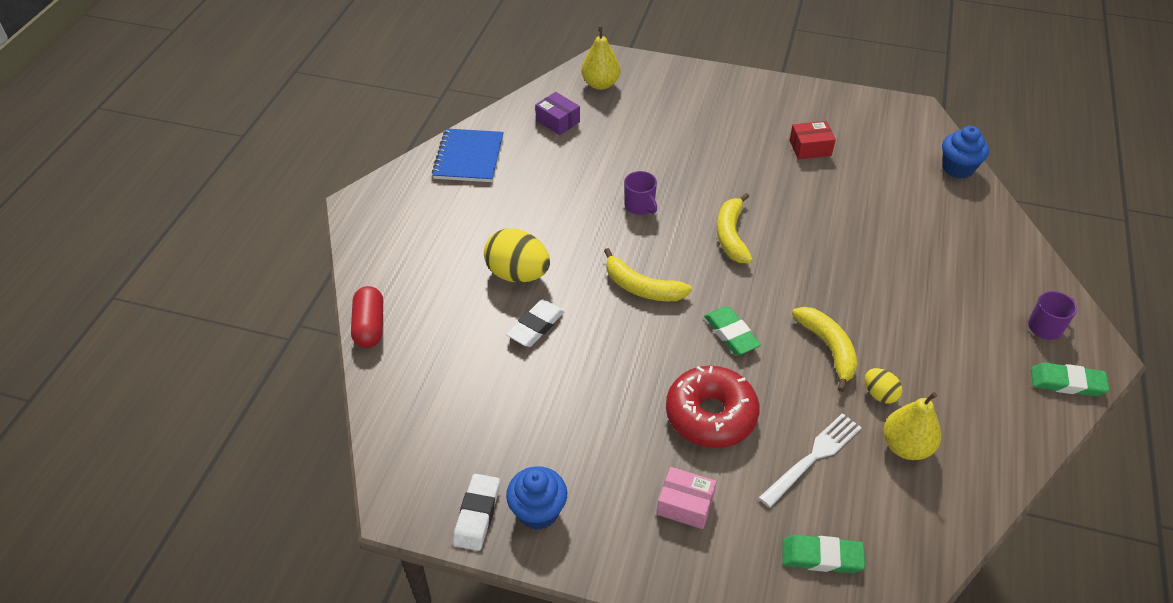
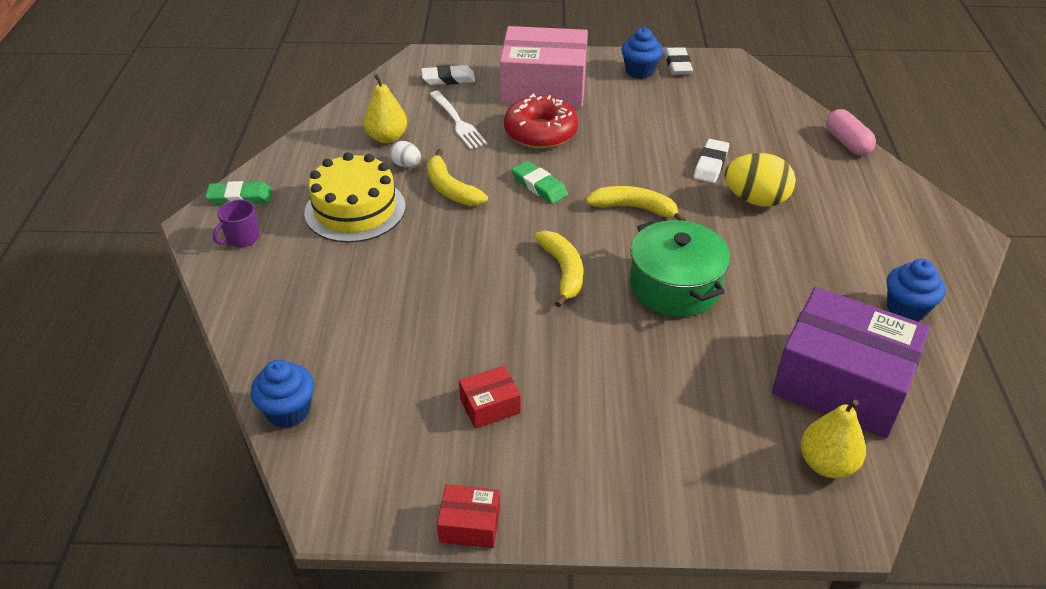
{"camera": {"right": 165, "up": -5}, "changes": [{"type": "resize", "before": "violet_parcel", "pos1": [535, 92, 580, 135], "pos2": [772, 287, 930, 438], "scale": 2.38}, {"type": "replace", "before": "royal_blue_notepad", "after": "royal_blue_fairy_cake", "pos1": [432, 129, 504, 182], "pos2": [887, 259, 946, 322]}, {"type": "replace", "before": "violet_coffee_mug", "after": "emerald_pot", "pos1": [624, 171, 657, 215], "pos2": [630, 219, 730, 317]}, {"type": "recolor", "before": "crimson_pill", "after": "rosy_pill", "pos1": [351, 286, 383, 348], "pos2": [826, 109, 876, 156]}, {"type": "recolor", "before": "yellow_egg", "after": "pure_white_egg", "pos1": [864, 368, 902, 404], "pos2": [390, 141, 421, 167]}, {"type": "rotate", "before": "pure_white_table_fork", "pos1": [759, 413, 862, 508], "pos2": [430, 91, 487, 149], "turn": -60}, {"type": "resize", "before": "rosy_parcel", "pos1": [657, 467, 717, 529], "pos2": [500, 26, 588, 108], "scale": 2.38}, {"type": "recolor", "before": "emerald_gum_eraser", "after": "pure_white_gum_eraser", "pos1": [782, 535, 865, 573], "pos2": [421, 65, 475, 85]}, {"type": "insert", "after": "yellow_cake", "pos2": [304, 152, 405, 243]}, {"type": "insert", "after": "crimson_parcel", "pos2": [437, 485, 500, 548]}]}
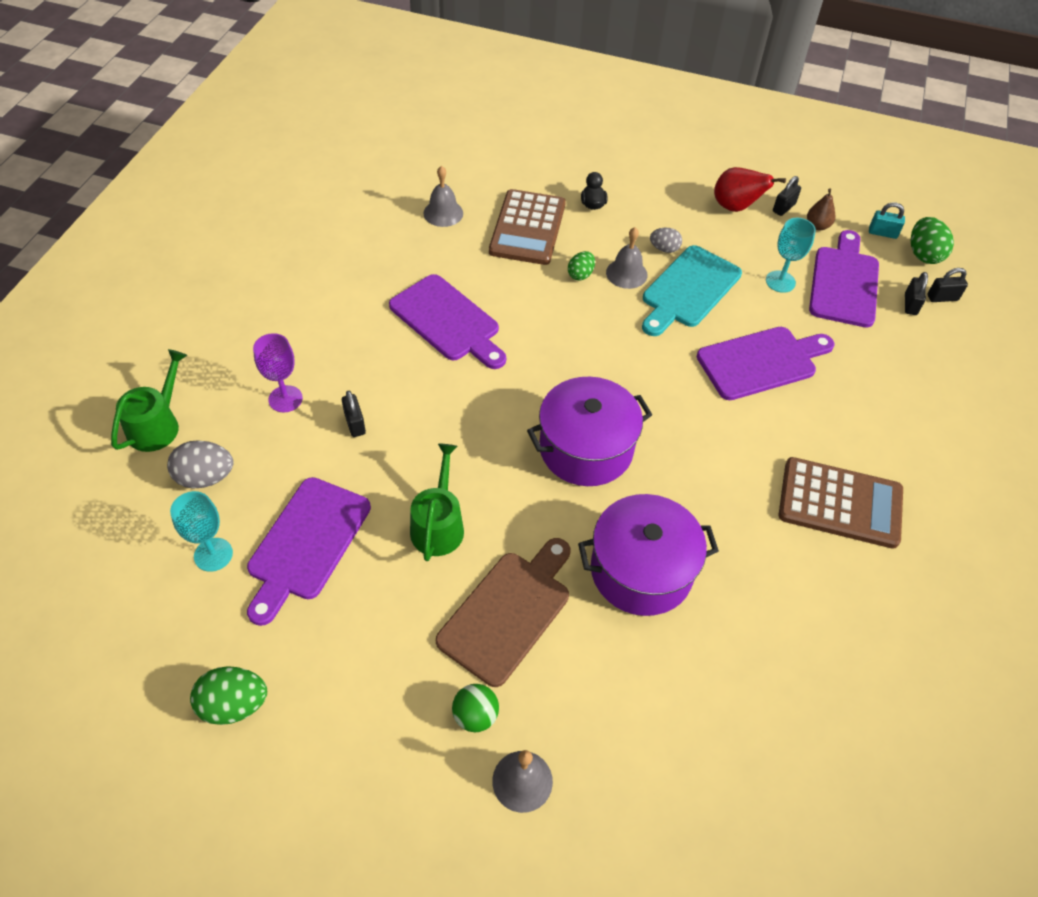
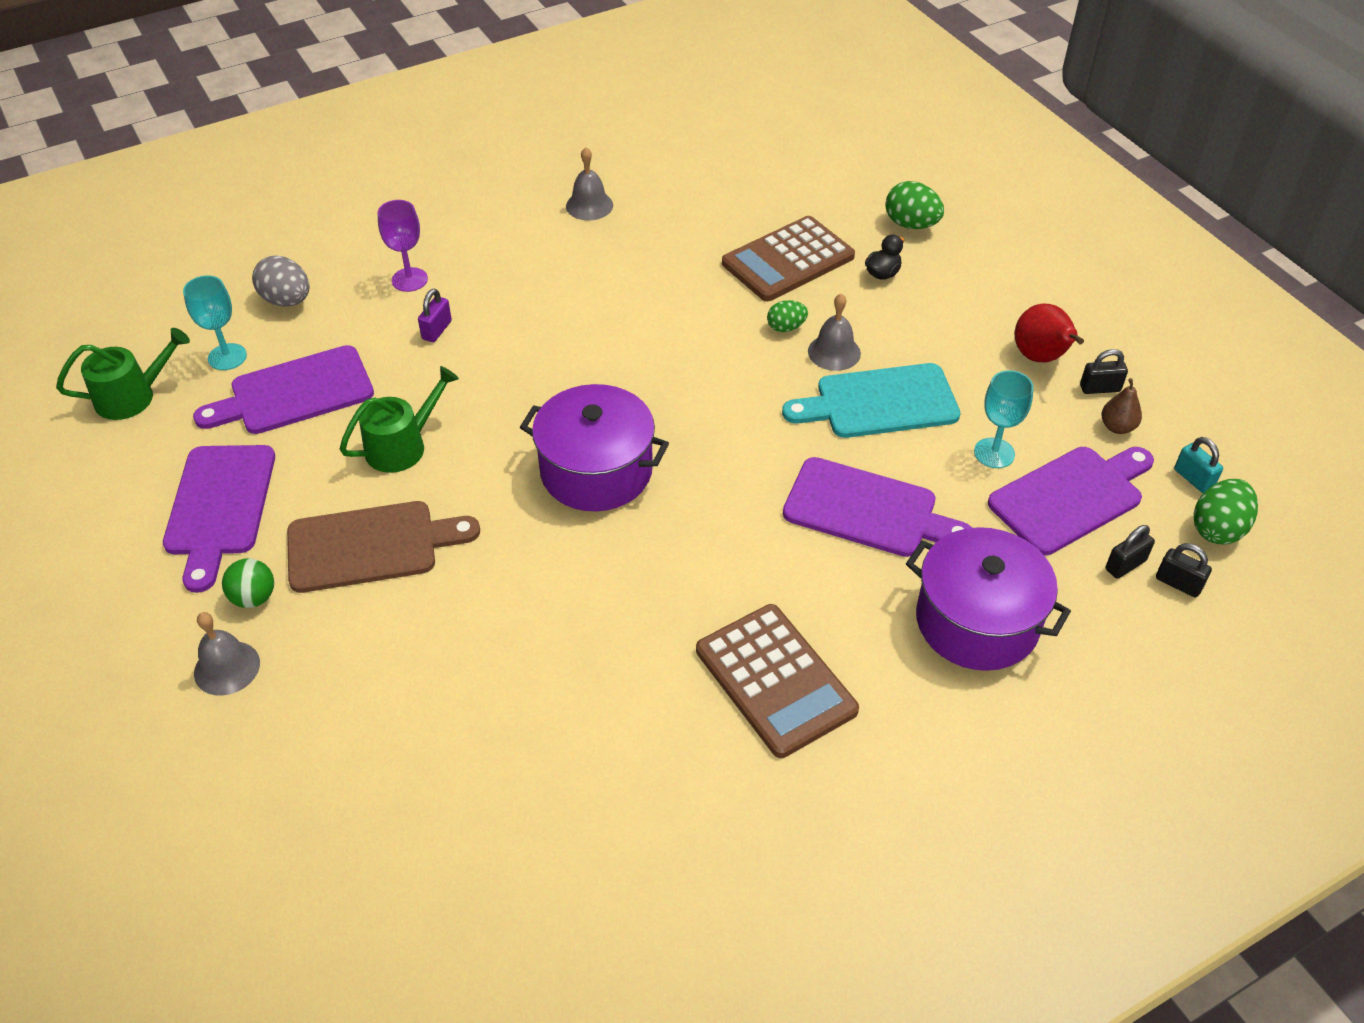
{"camera": {"right": 45, "up": -5}, "changes": [{"type": "move", "before": "ash-grey_school_bell", "pos1": [424, 166, 463, 227], "pos2": [566, 147, 613, 220]}, {"type": "delete", "before": "ash-grey_egg", "pos1": [650, 228, 682, 253]}, {"type": "move", "before": "violet_chopping_board", "pos1": [389, 274, 506, 369], "pos2": [163, 445, 275, 593]}, {"type": "move", "before": "emerald_watering_can", "pos1": [111, 349, 187, 452], "pos2": [56, 328, 190, 420]}, {"type": "recolor", "before": "black_lock", "after": "violet_lock", "pos1": [342, 391, 366, 437], "pos2": [418, 289, 452, 342]}, {"type": "move", "before": "violet_pot", "pos1": [578, 494, 719, 616], "pos2": [906, 527, 1071, 671]}, {"type": "move", "before": "emerald_egg", "pos1": [190, 666, 267, 725], "pos2": [885, 181, 944, 229]}]}
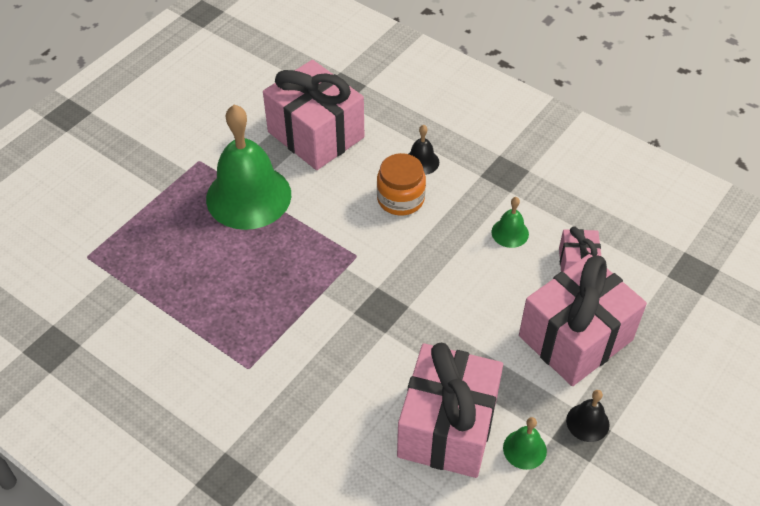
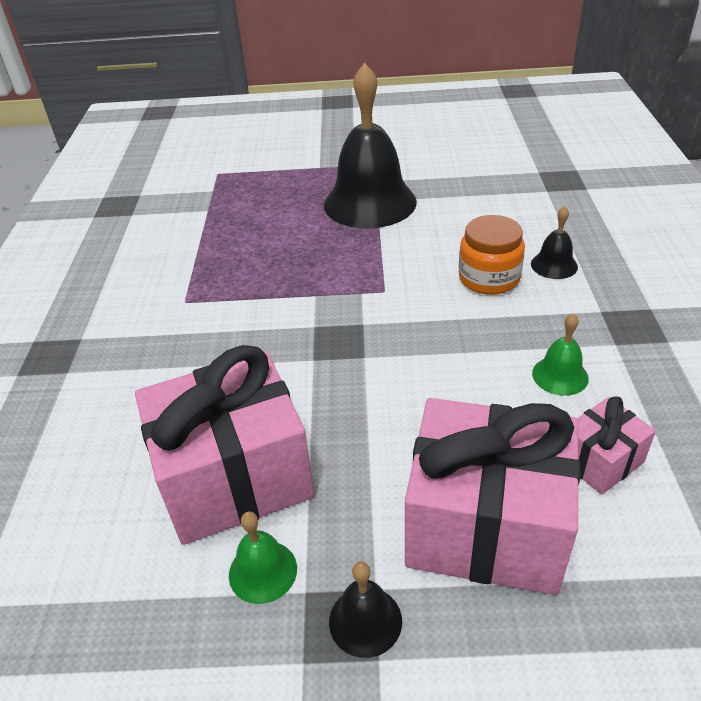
{"camera": {"right": 55, "up": -10}, "changes": [{"type": "delete", "before": "rosy_wrapped_gift", "pos1": [263, 60, 364, 170]}, {"type": "recolor", "before": "emerald_school_bell", "after": "black_school_bell", "pos1": [206, 104, 291, 230], "pos2": [324, 63, 417, 229]}]}
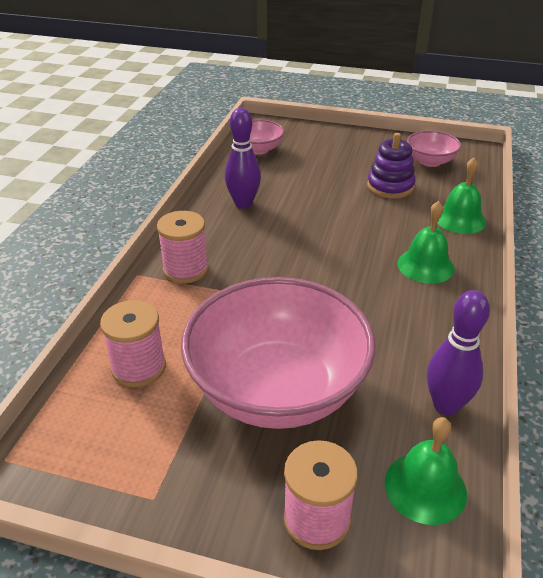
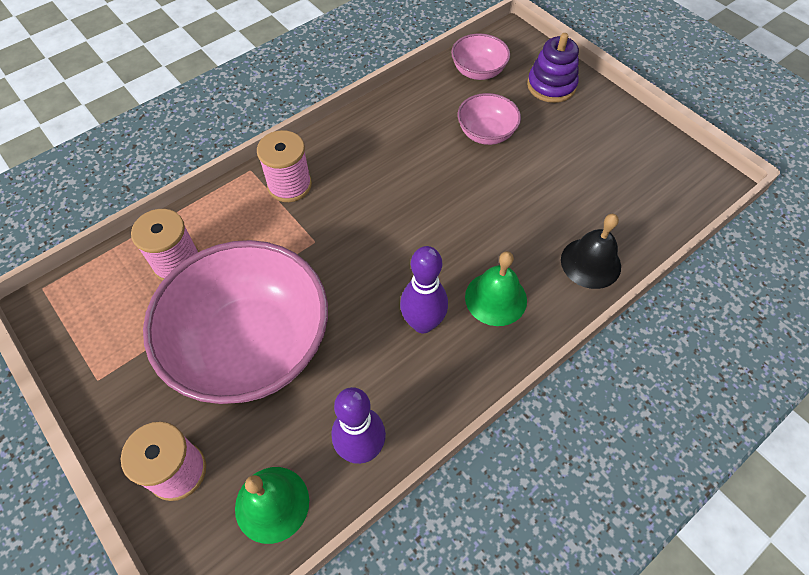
{"camera": {"right": 35, "up": 20}, "changes": [{"type": "move", "before": "violet_tenpin", "pos1": [225, 108, 261, 209], "pos2": [400, 246, 448, 333]}, {"type": "move", "before": "rosy_serving_bowl", "pos1": [407, 131, 461, 167], "pos2": [458, 93, 521, 145]}, {"type": "move", "before": "violet_stacking_rings", "pos1": [367, 133, 416, 199], "pos2": [527, 33, 579, 103]}, {"type": "recolor", "before": "emerald_school_bell", "after": "black_school_bell", "pos1": [437, 158, 486, 234], "pos2": [561, 214, 621, 289]}]}
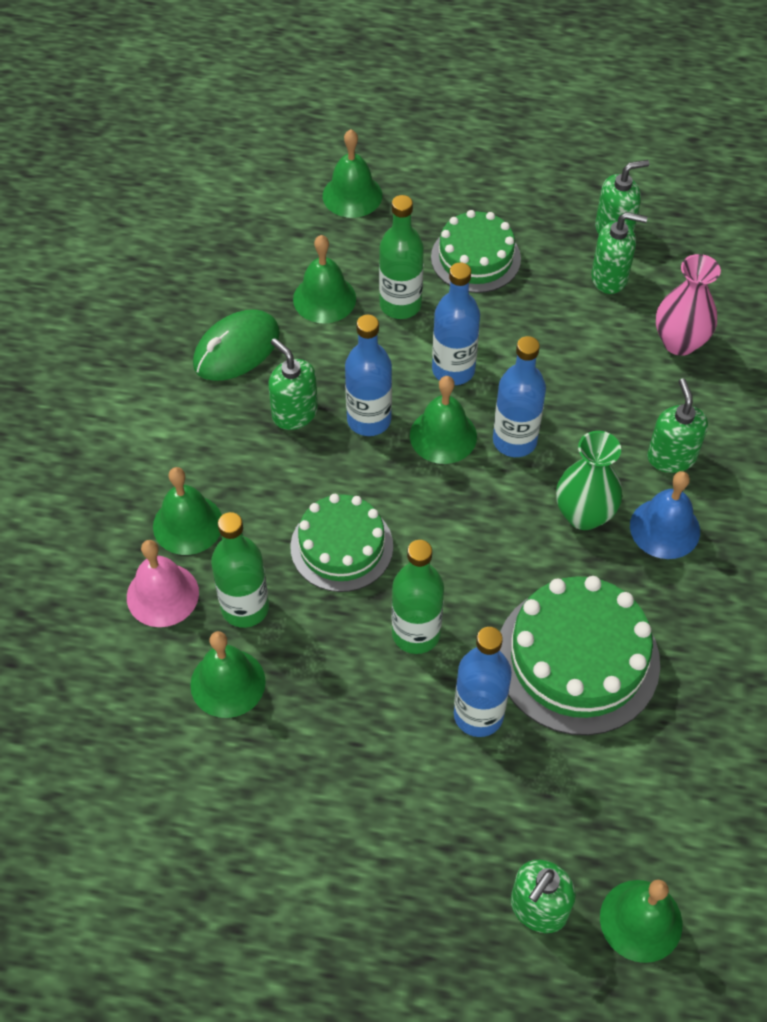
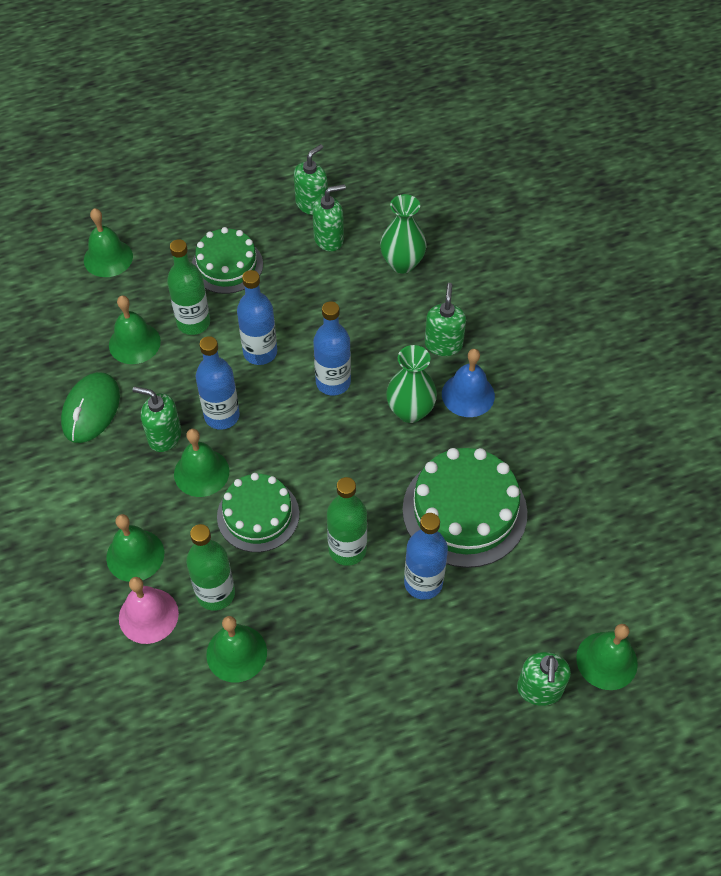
{"camera": {"right": -30, "up": 0}, "changes": [{"type": "recolor", "before": "rosy_tall_vase", "after": "emerald_tall_vase", "pos1": [656, 254, 721, 356], "pos2": [380, 194, 427, 273]}, {"type": "move", "before": "emerald_school_bell", "pos1": [410, 376, 477, 464], "pos2": [174, 429, 229, 497]}, {"type": "rotate", "before": "emerald_soap_pump", "pos1": [647, 378, 708, 473], "pos2": [425, 283, 466, 356], "turn": 45}]}
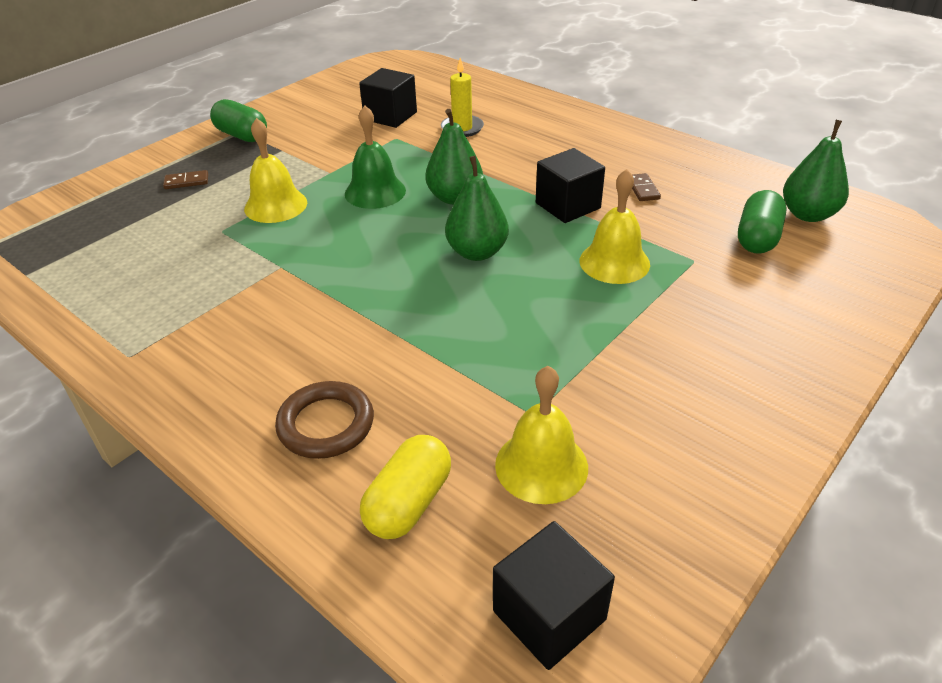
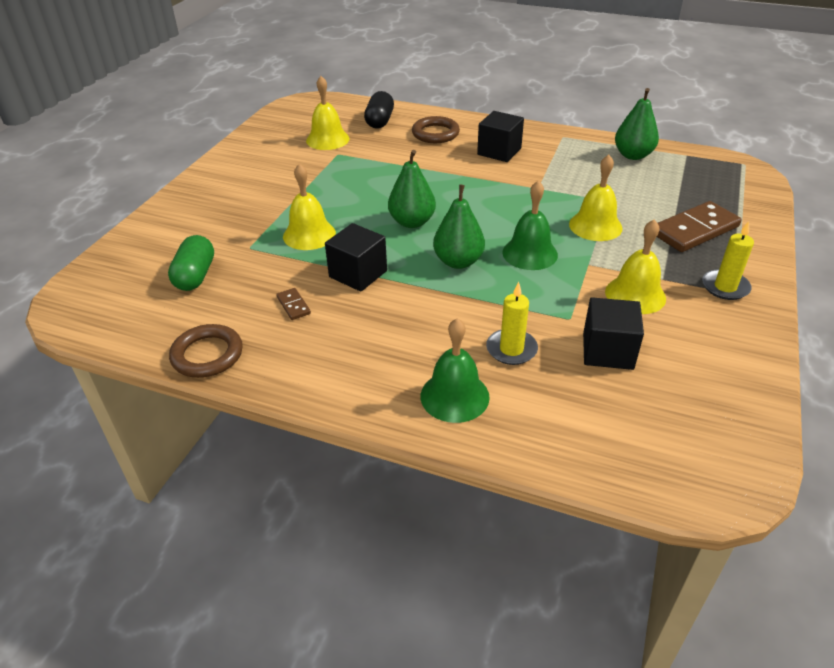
{"camera": {"right": 160, "up": 0}, "changes": [{"type": "replace", "before": "emerald_pill", "after": "yellow_wax_candle", "pos1": [210, 99, 267, 142], "pos2": [702, 221, 754, 300]}, {"type": "move", "before": "emerald_pear_fruit", "pos1": [783, 120, 849, 222], "pos2": [615, 88, 659, 160]}, {"type": "resize", "before": "brown_domino", "pos1": [163, 170, 208, 189], "pos2": [657, 201, 742, 252], "scale": 2.25}, {"type": "recolor", "before": "yellow_pill", "after": "black_pill", "pos1": [360, 435, 451, 539], "pos2": [364, 91, 394, 129]}, {"type": "move", "before": "black_cube", "pos1": [493, 521, 615, 670], "pos2": [477, 111, 524, 162]}, {"type": "insert", "after": "yellow_school_bell", "pos2": [605, 219, 666, 314]}, {"type": "insert", "after": "emerald_school_bell", "pos2": [421, 318, 490, 423]}, {"type": "insert", "after": "brown_hoop", "pos2": [169, 324, 243, 378]}]}
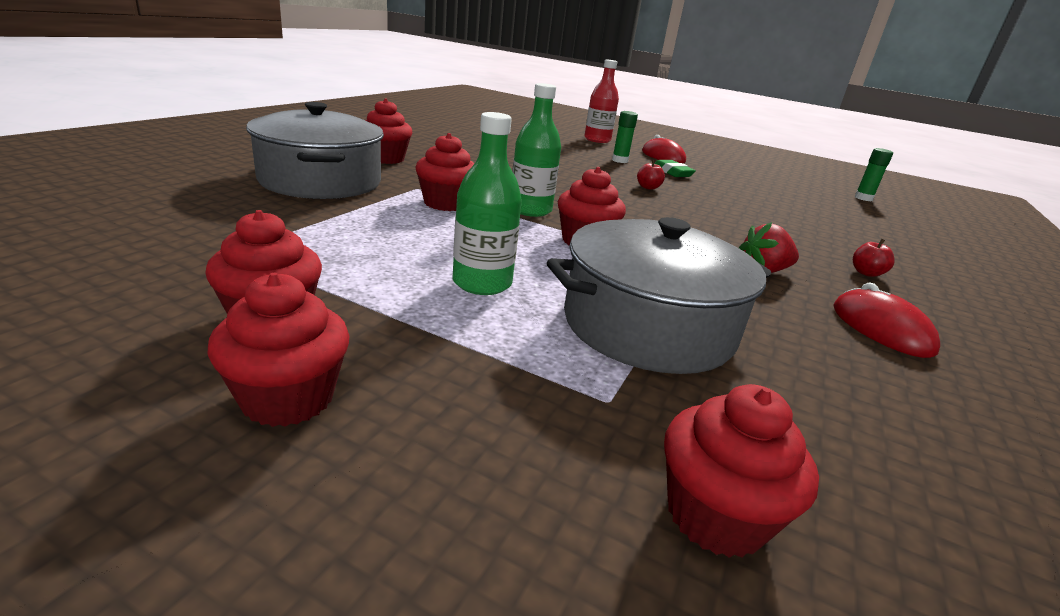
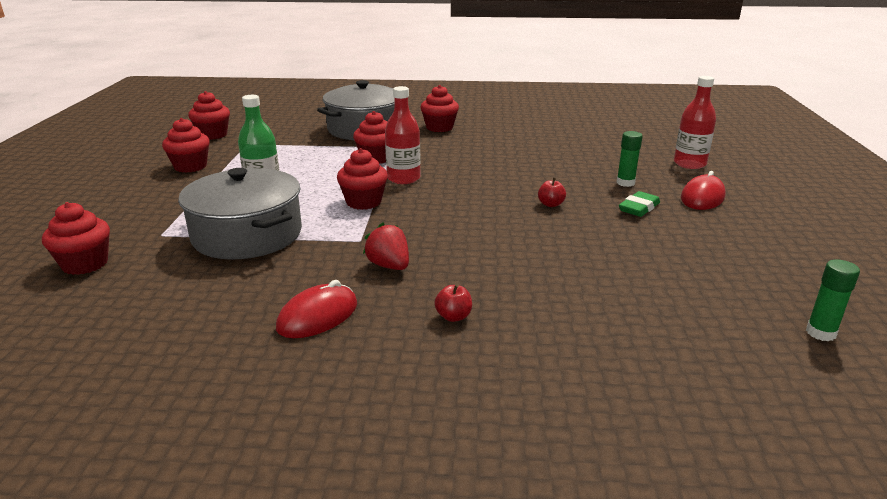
{"camera": {"right": 70, "up": 0}, "changes": [{"type": "recolor", "before": "emerald_bottle", "after": "crimson_bottle", "pos1": [512, 83, 561, 217], "pos2": [385, 86, 421, 184]}, {"type": "move", "before": "crimson_fairy_cake", "pos1": [208, 273, 350, 427], "pos2": [188, 91, 230, 140]}]}
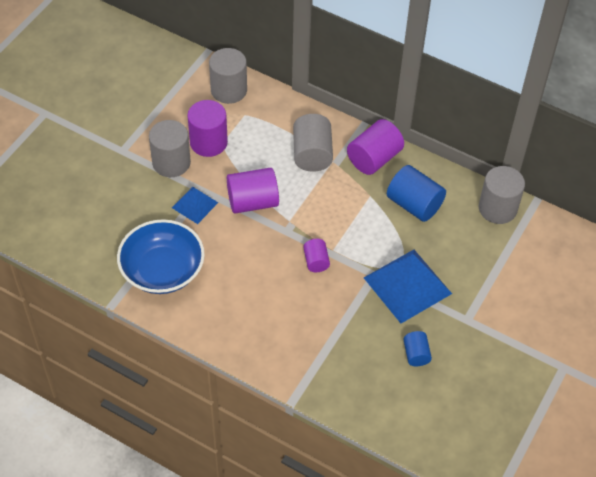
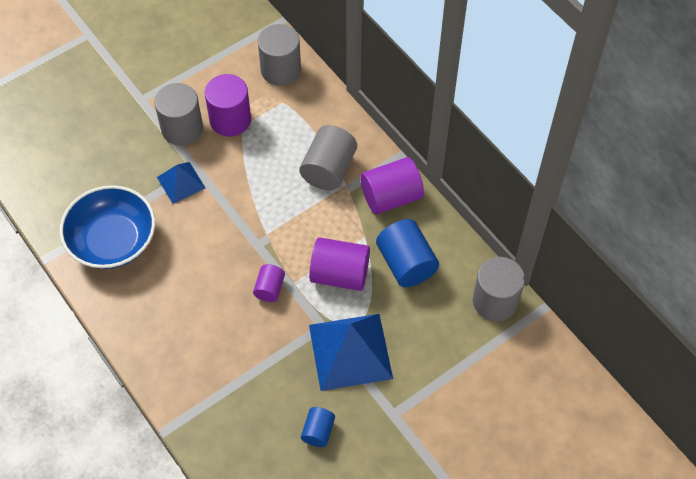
{"camera": {"right": 25, "up": 5}, "changes": [{"type": "move", "before": "violet_cylinder", "pos1": [227, 168, 279, 213], "pos2": [309, 237, 370, 291]}]}
